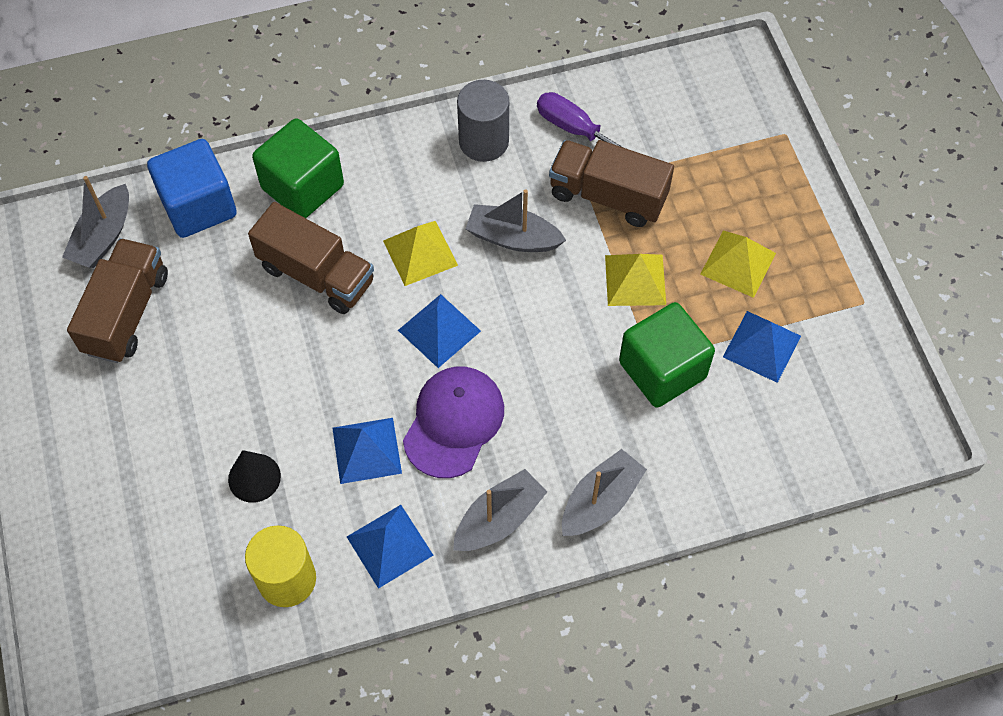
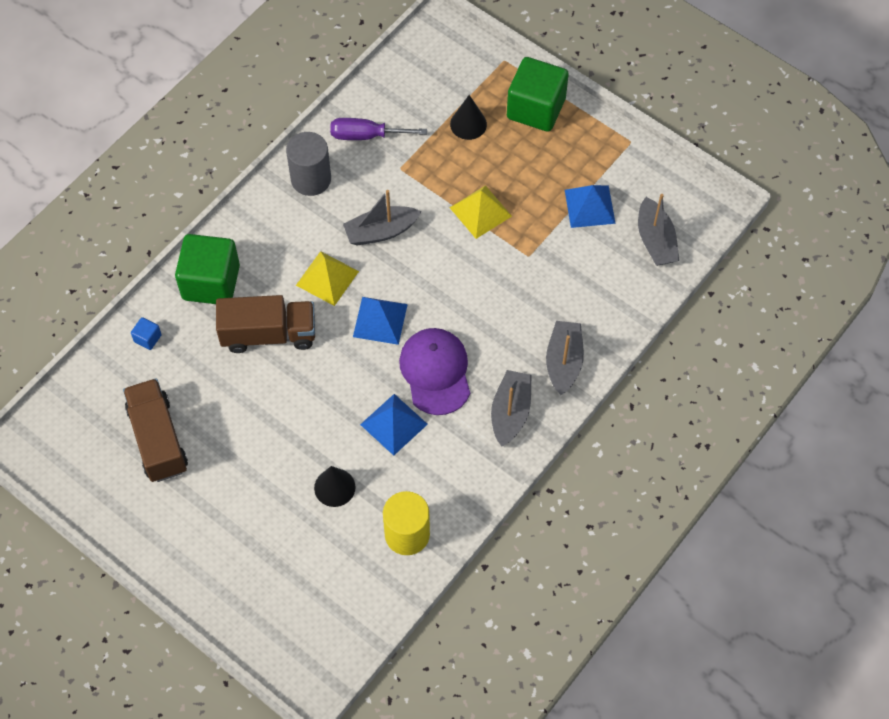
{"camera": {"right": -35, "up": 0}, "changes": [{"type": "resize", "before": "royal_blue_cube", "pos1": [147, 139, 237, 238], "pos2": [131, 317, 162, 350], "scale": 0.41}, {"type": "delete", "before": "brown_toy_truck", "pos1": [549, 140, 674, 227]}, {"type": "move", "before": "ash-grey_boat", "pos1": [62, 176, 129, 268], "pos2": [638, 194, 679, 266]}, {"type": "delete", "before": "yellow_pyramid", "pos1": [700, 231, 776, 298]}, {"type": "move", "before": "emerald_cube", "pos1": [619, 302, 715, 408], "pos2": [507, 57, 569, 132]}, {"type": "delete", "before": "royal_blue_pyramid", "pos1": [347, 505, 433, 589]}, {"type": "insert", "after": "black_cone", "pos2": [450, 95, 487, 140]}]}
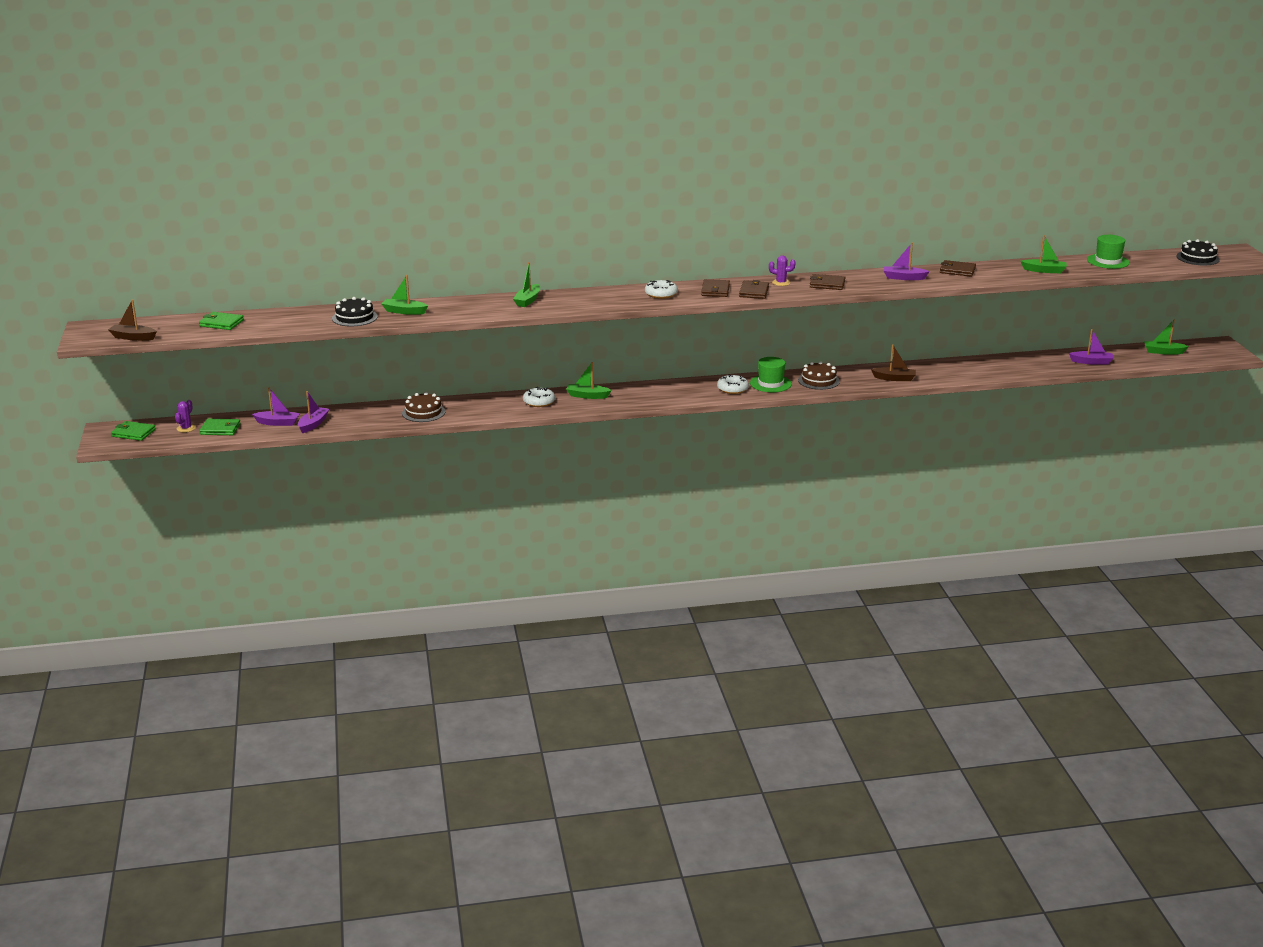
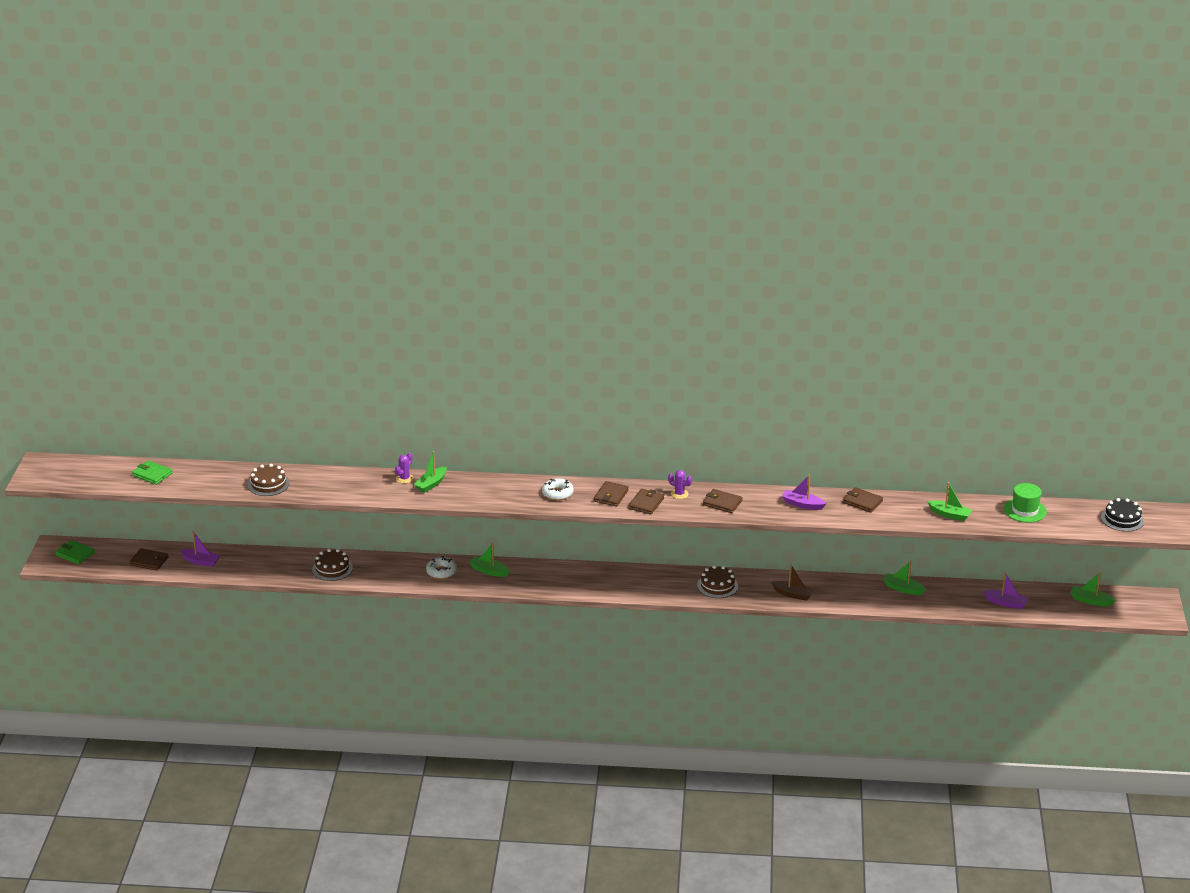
{"camera": {"right": 15, "up": 5}, "changes": [{"type": "move", "before": "emerald_boat", "pos1": [381, 275, 428, 315], "pos2": [883, 561, 926, 595]}, {"type": "recolor", "before": "black_cake", "after": "brown_cake", "pos1": [332, 297, 378, 327], "pos2": [248, 464, 290, 496]}, {"type": "delete", "before": "brown_boat", "pos1": [108, 300, 157, 341]}, {"type": "delete", "before": "emerald_tall_hat", "pos1": [750, 357, 792, 392]}, {"type": "delete", "before": "pure_white_glazed_donut", "pos1": [717, 375, 749, 394]}, {"type": "delete", "before": "violet_boat", "pos1": [298, 391, 329, 433]}, {"type": "move", "before": "violet_cactus", "pos1": [175, 400, 196, 433], "pos2": [395, 453, 414, 483]}, {"type": "recolor", "before": "emerald_card_wallet", "after": "brown_card_wallet", "pos1": [200, 419, 241, 435], "pos2": [129, 548, 169, 571]}]}
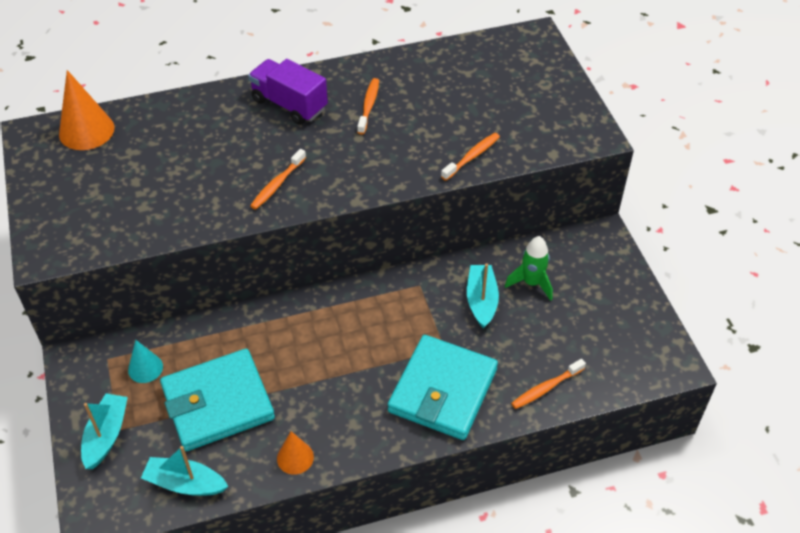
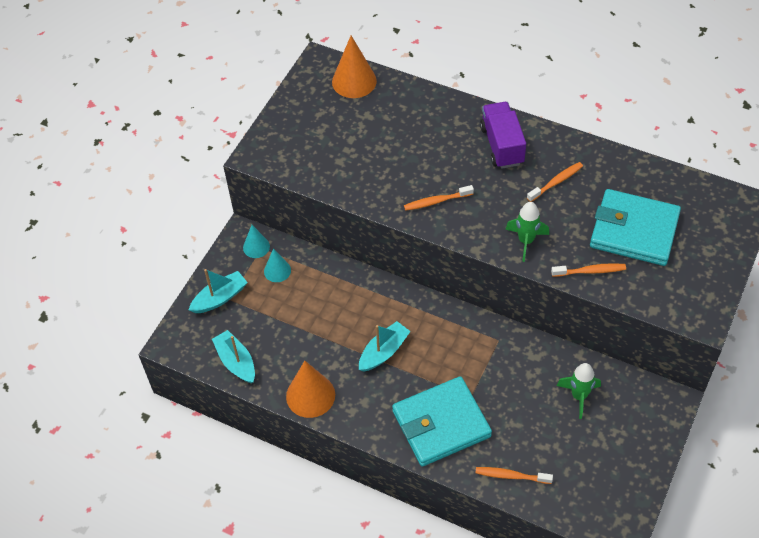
{"camera": {"right": 45, "up": 5}, "changes": [{"type": "move", "before": "turquoise_boat", "pos1": [467, 263, 499, 329], "pos2": [359, 321, 411, 372]}, {"type": "move", "before": "turquoise_card_wallet", "pos1": [160, 349, 275, 451], "pos2": [590, 189, 681, 266]}, {"type": "resize", "before": "orange_cone", "pos1": [277, 431, 314, 475], "pos2": [286, 361, 335, 418], "scale": 1.69}, {"type": "insert", "after": "emerald_toy_rocket", "pos2": [505, 202, 549, 262]}, {"type": "insert", "after": "turquoise_cone", "pos2": [243, 225, 270, 258]}]}
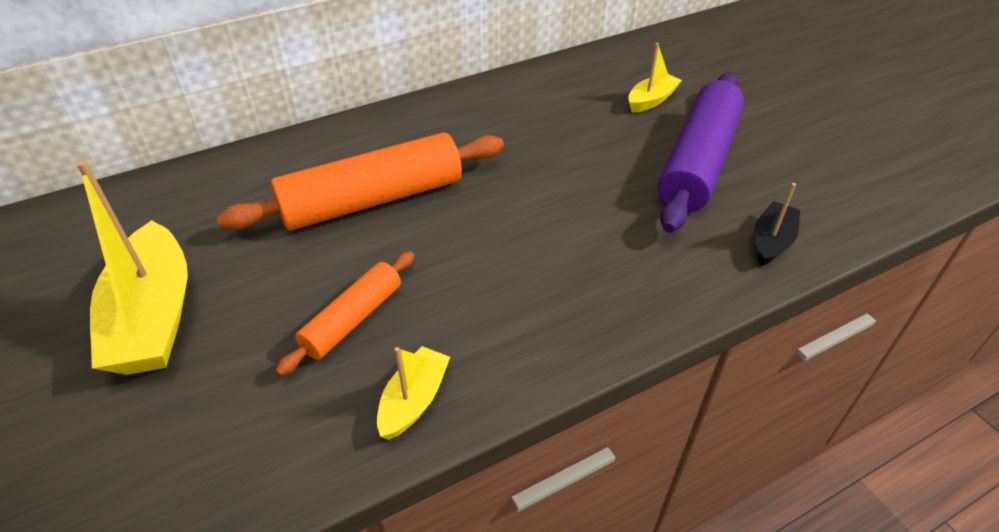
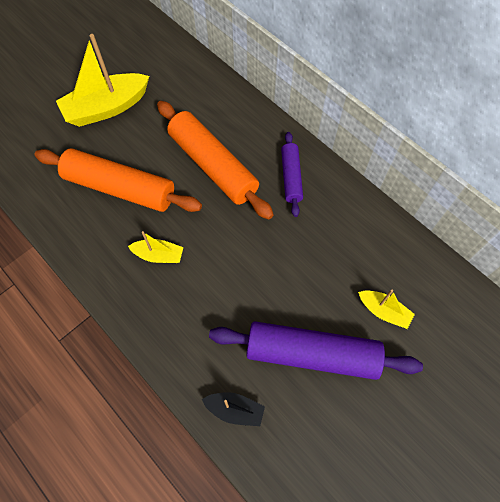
{"camera": {"right": 75, "up": 20}, "changes": [{"type": "resize", "before": "orange_dough_roller", "pos1": [275, 251, 414, 376], "pos2": [34, 149, 202, 212], "scale": 1.81}, {"type": "move", "before": "yellow_boat", "pos1": [377, 346, 450, 440], "pos2": [128, 231, 183, 263]}, {"type": "insert", "after": "violet_dough_roller", "pos2": [281, 132, 303, 217]}]}
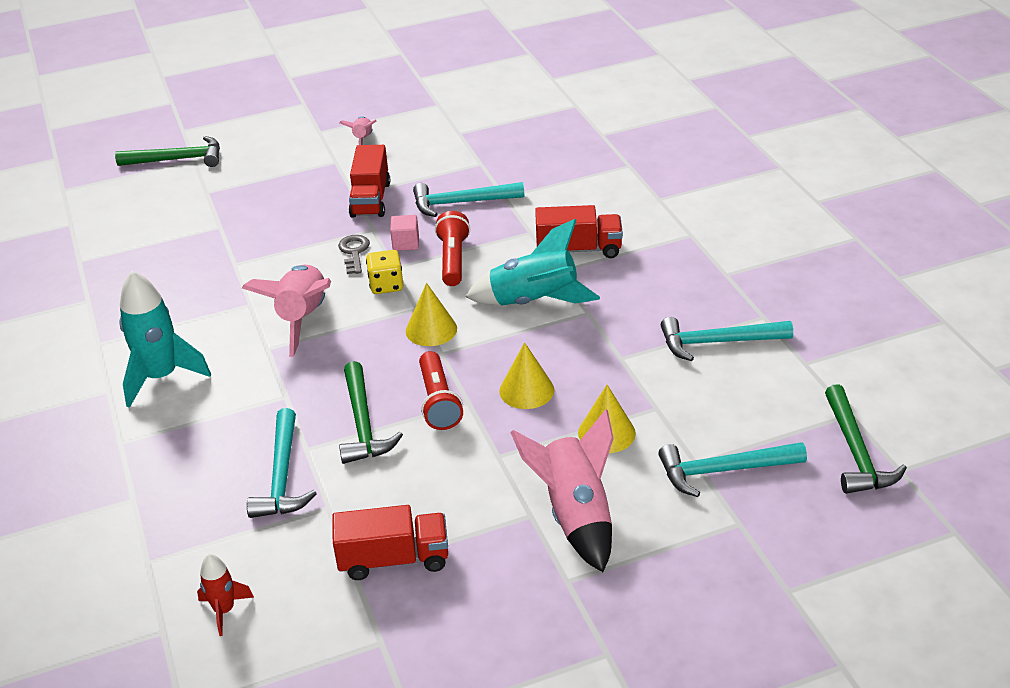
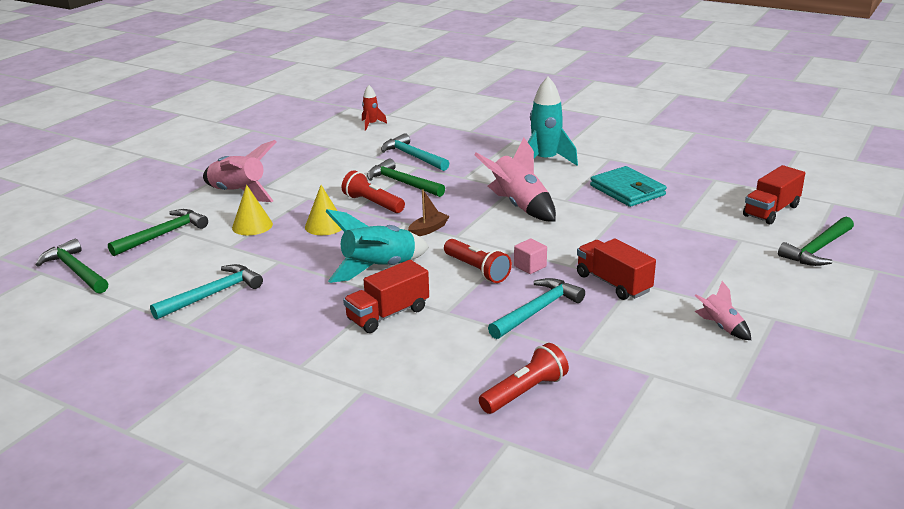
{"camera": {"right": 140, "up": -10}, "changes": [{"type": "delete", "before": "ash-grey_door_key", "pos1": [338, 235, 370, 274]}, {"type": "delete", "before": "yellow_die", "pos1": [366, 250, 403, 294]}, {"type": "replace", "before": "yellow_cone", "after": "brown_boat", "pos1": [406, 283, 457, 346], "pos2": [408, 189, 449, 236]}, {"type": "recolor", "before": "turquoise_hammer", "after": "emerald_hammer", "pos1": [658, 442, 807, 497], "pos2": [108, 209, 208, 256]}, {"type": "move", "before": "crimson_toy_truck", "pos1": [332, 505, 448, 580], "pos2": [743, 165, 805, 225]}, {"type": "insert", "after": "turquoise_card_wallet", "pos2": [590, 166, 667, 207]}, {"type": "insert", "after": "crimson_torch", "pos2": [479, 343, 569, 414]}]}
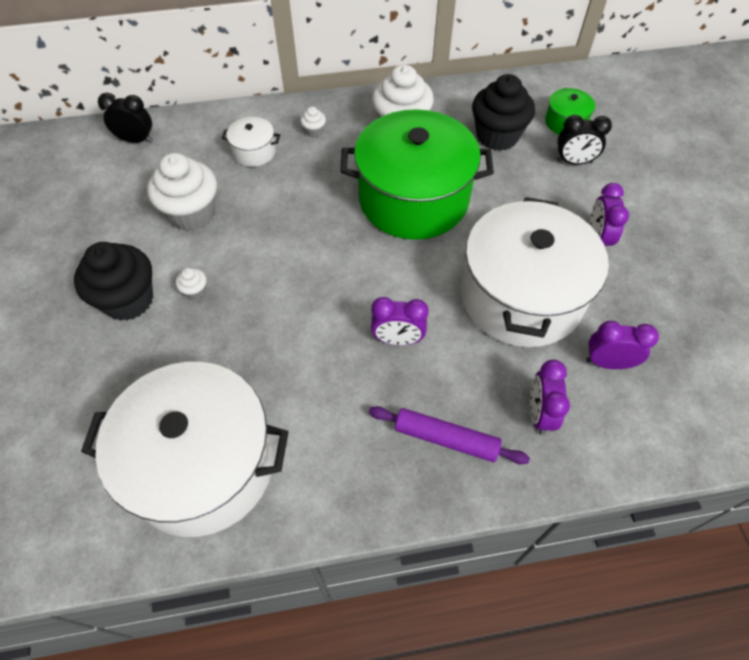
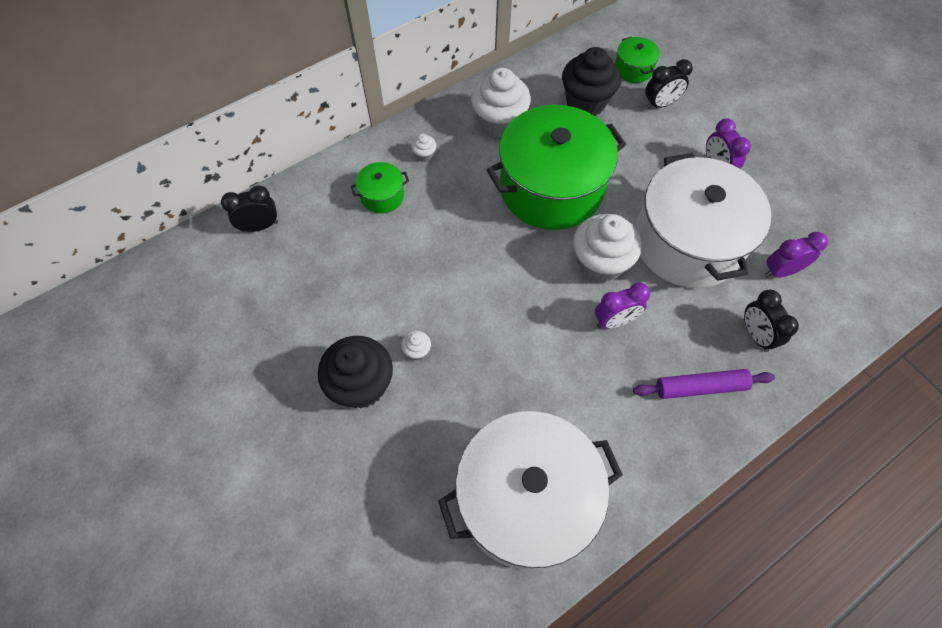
{"camera": {"right": -25, "up": 5}, "changes": [{"type": "recolor", "before": "pure_white_pot", "after": "emerald_pot", "pos1": [222, 117, 280, 167], "pos2": [351, 162, 409, 213]}, {"type": "move", "before": "pure_white_fairy_cake", "pos1": [147, 153, 217, 231], "pos2": [573, 214, 642, 283]}, {"type": "recolor", "before": "violet_bedside_clock", "after": "black_bedside_clock", "pos1": [530, 360, 570, 435], "pos2": [744, 290, 799, 352]}]}
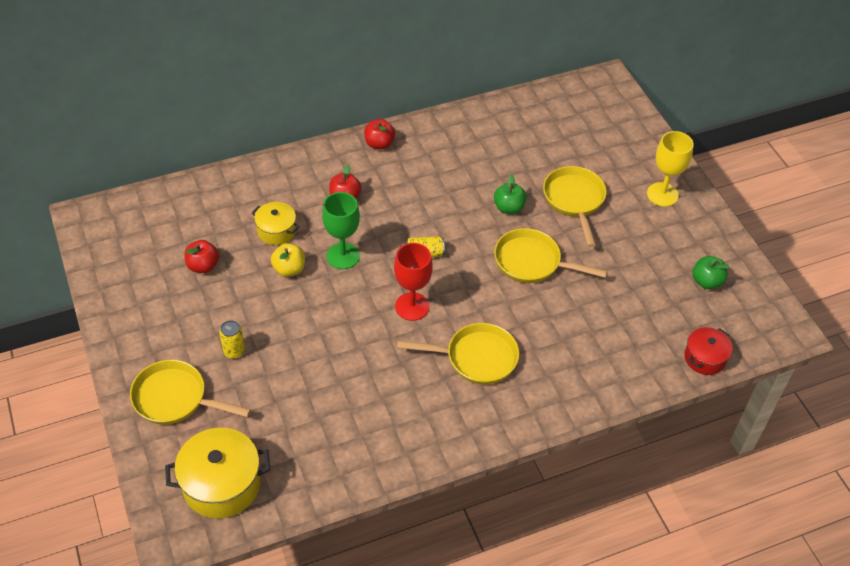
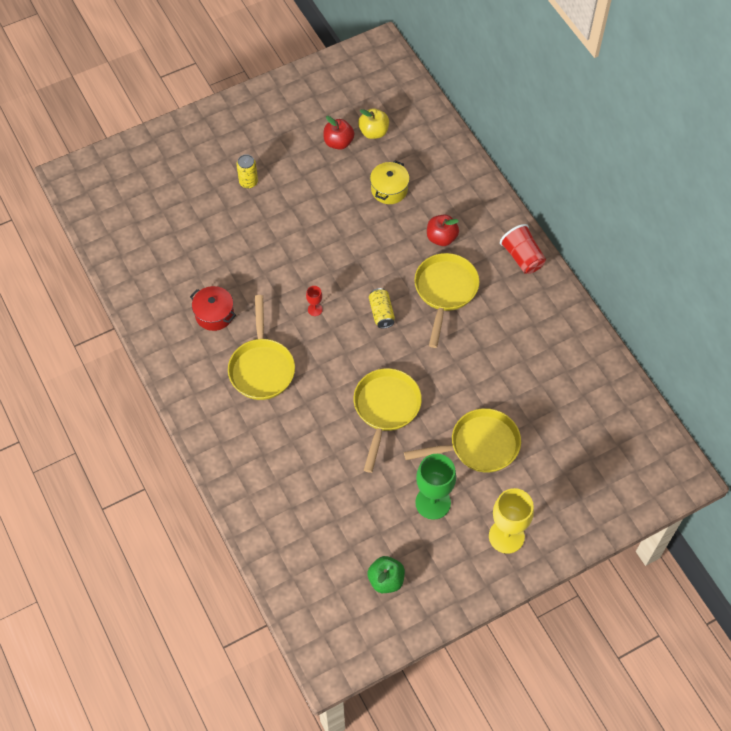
{"camera": {"right": 85, "up": 10}, "changes": [{"type": "replace", "before": "crimson_toy_apple", "after": "crimson_tumbler", "pos1": [364, 119, 395, 150], "pos2": [500, 224, 546, 274]}, {"type": "delete", "before": "emerald_toy_apple", "pos1": [494, 174, 527, 214]}, {"type": "move", "before": "emerald_chalice", "pos1": [322, 192, 360, 269], "pos2": [415, 454, 456, 520]}, {"type": "move", "before": "yellow_toy_apple", "pos1": [271, 243, 305, 277], "pos2": [358, 108, 389, 139]}, {"type": "resize", "before": "crimson_chalice", "pos1": [394, 243, 433, 321], "pos2": [306, 286, 323, 316], "scale": 0.45}, {"type": "move", "before": "crimson_pot", "pos1": [684, 327, 733, 375], "pos2": [190, 286, 236, 331]}, {"type": "move", "before": "yellow_frying_pan", "pos1": [130, 360, 251, 425], "pos2": [414, 253, 480, 348]}, {"type": "delete", "before": "yellow_pot", "pos1": [165, 428, 270, 518]}]}
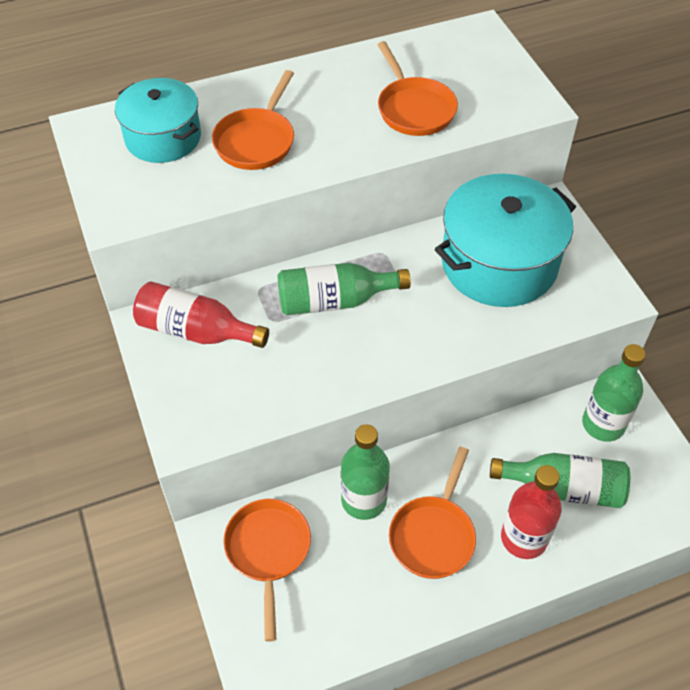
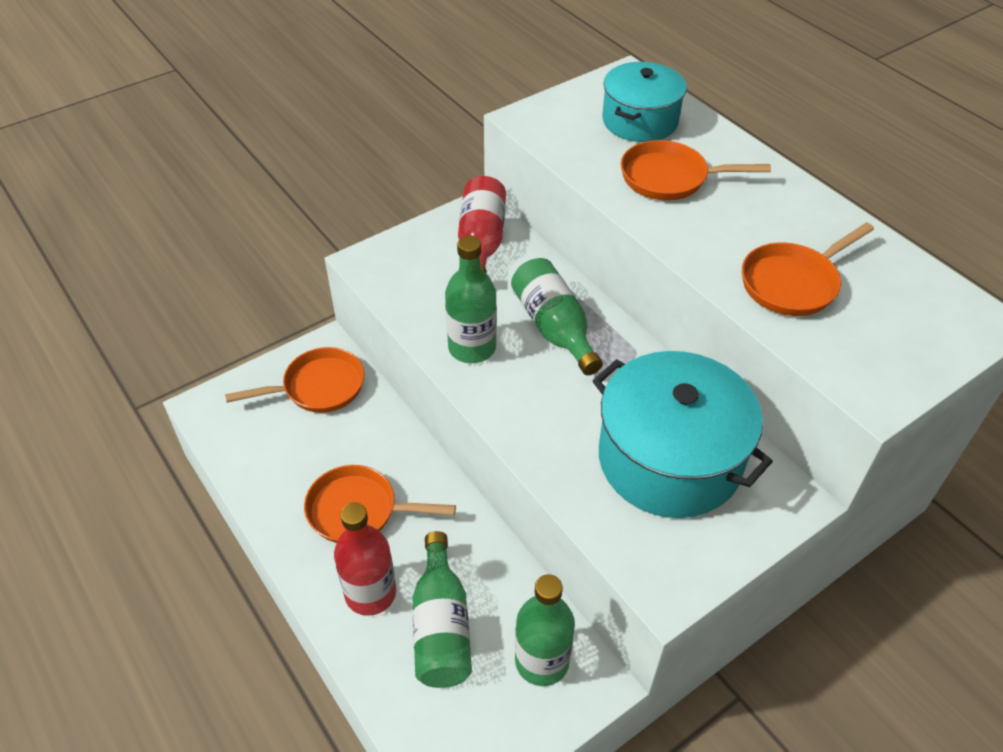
{"camera": {"right": 75, "up": -5}, "changes": [{"type": "move", "before": "emerald_bottle", "pos1": [341, 424, 390, 520], "pos2": [445, 235, 497, 363]}]}
